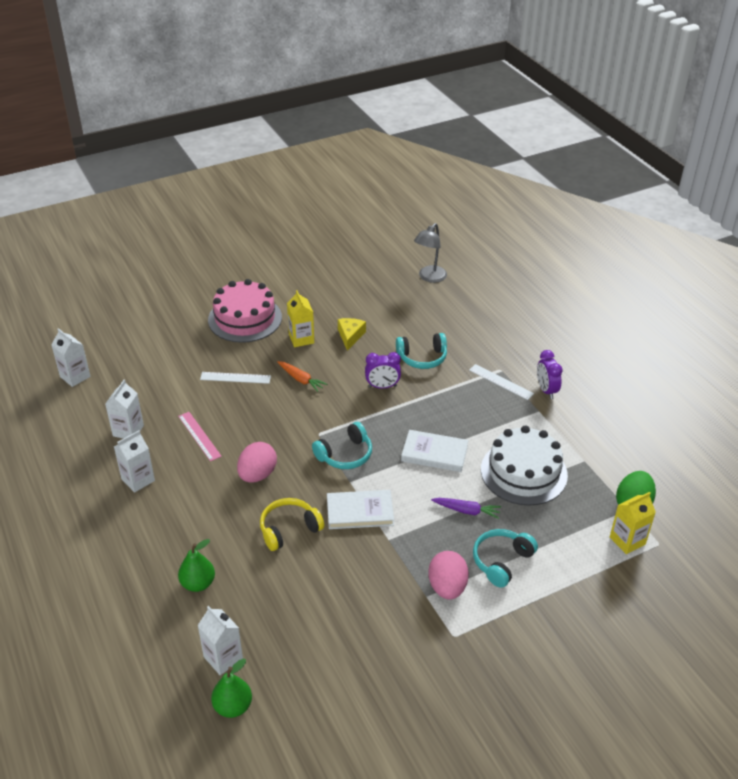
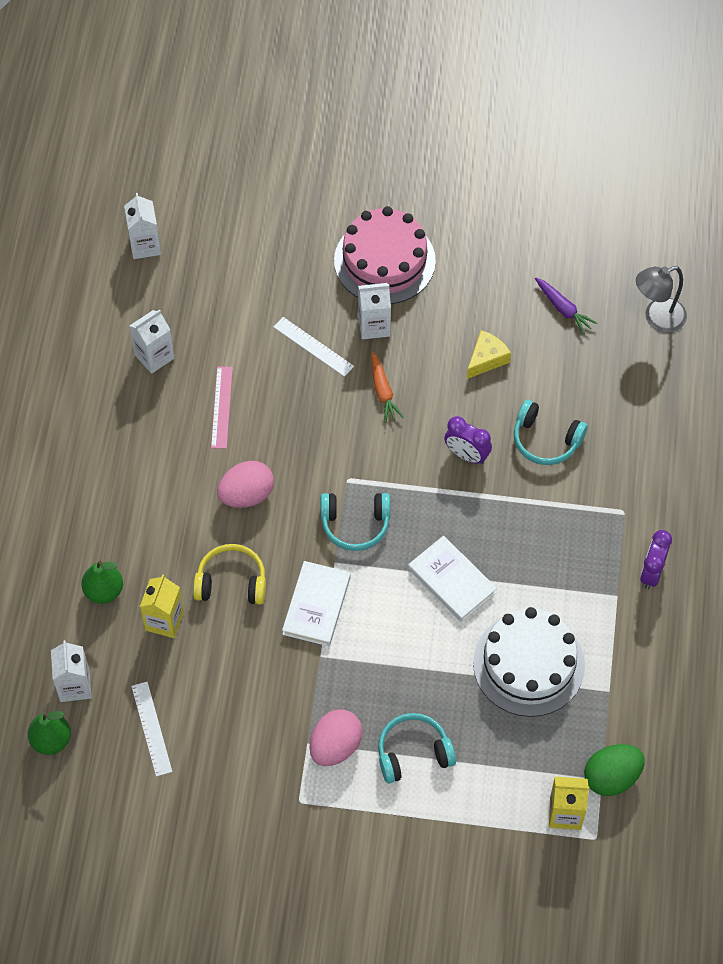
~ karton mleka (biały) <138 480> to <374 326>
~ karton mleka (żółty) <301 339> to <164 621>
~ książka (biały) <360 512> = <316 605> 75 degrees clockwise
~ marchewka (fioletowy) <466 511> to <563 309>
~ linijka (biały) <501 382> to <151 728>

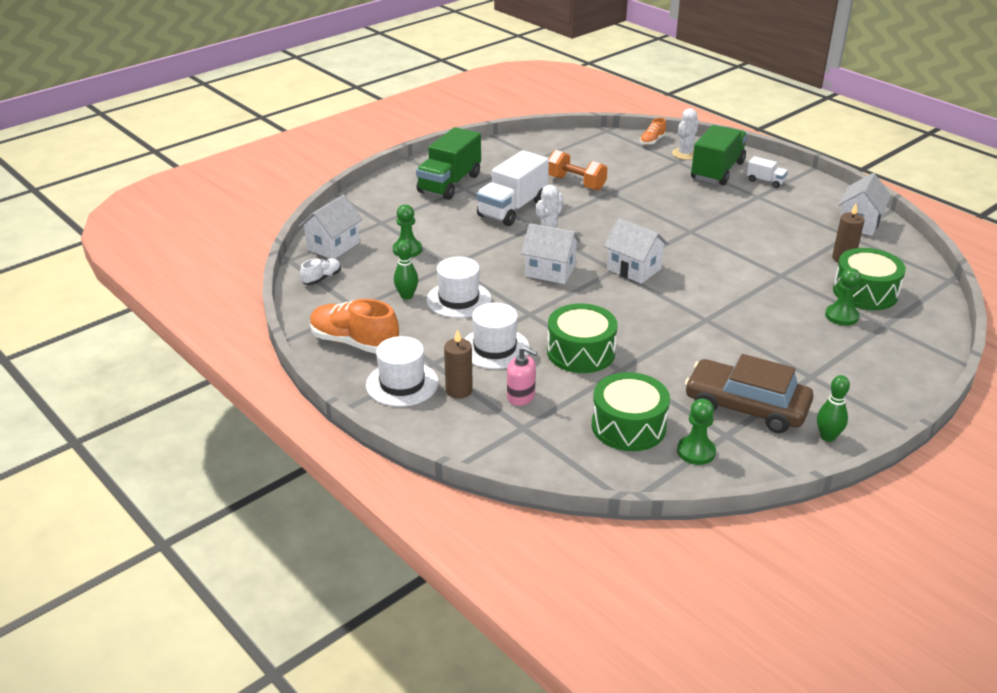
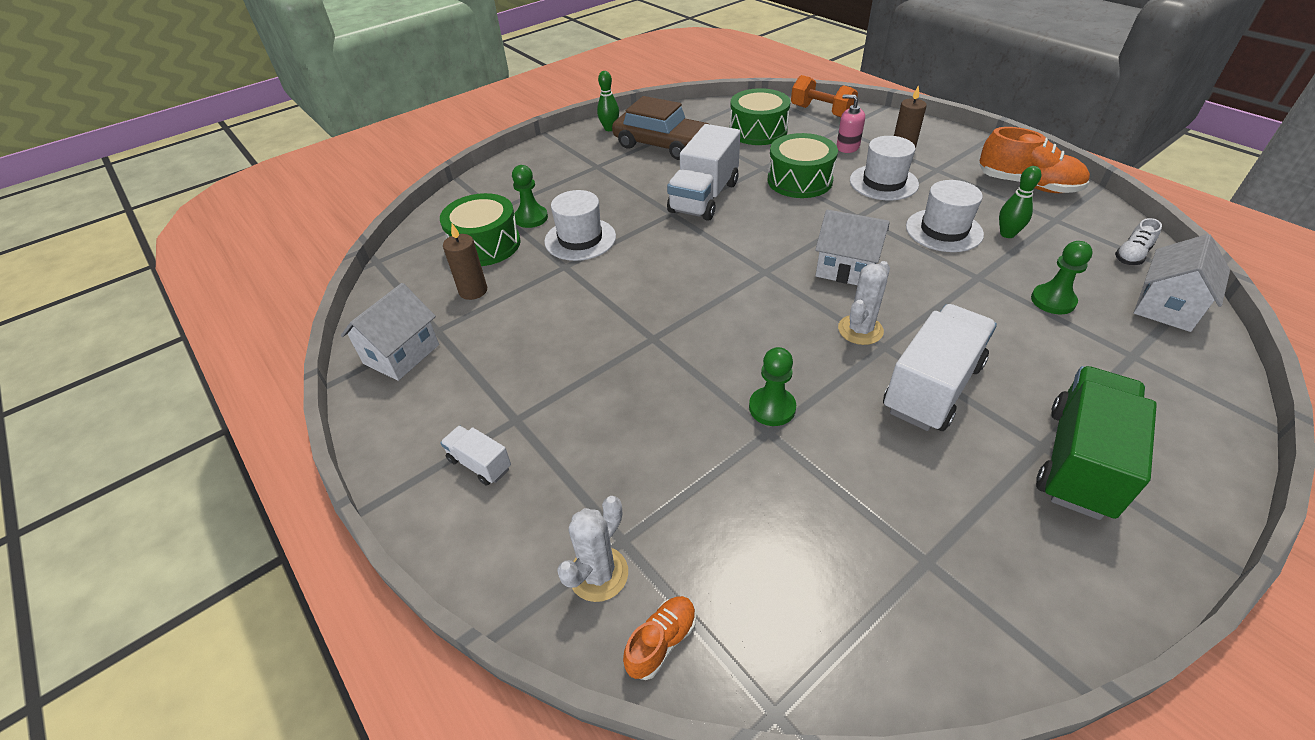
~ kapelusz (biały) <402 384> to <580 239>
~ hantel (pomarańczowy) <576 183> to <821 112>
- domek (biały) <634 269>
~ pionek (zielony) <696 452> to <772 408>
- ciężarówka (zielony) <717 171>
+ ciężarówka (biały) <704 197>

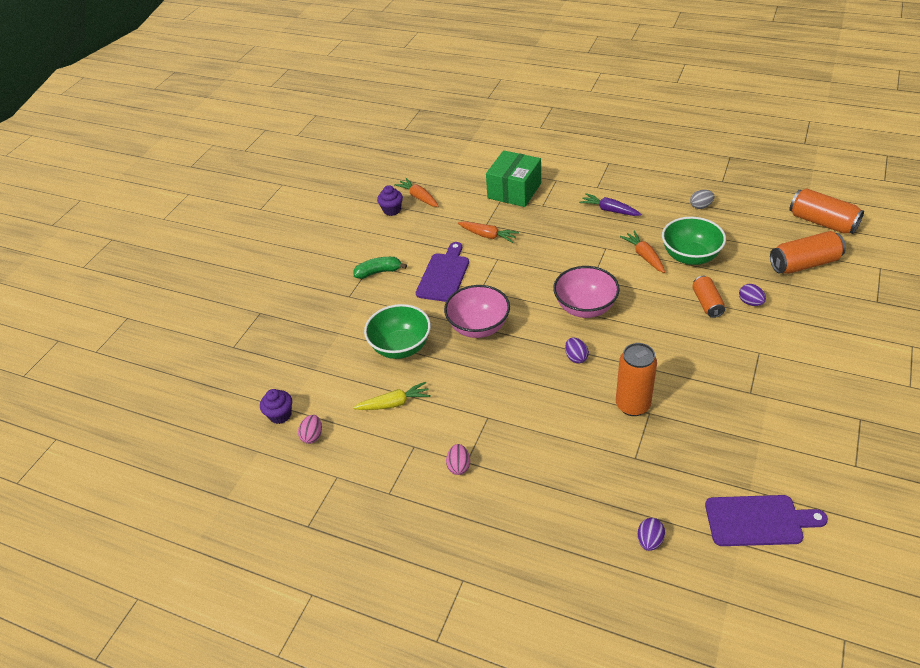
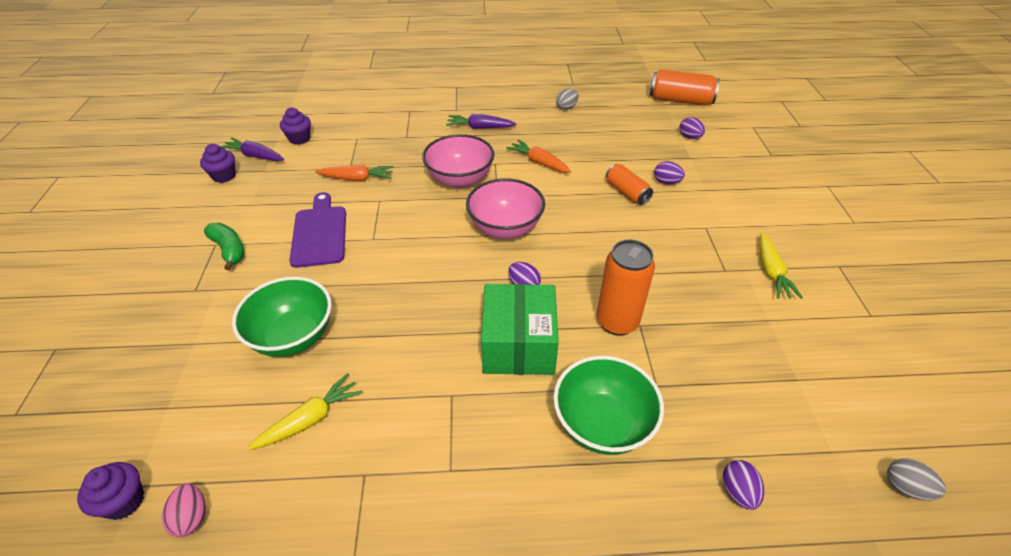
~ banan (zielony) <378 272> = <229 250> 90 degrees clockwise
~ marchewka (pomarańczowy) <419 197> to marchewka (fioletowy) <255 156>
~ miska (różowy) <478 327> to <460 179>
- jajko (różowy) <459 466>
~ pudełko (zielony) <514 191> to <518 345>
~ miska (zielony) <690 256> to <602 424>
- deska do krojenia (fioletowy) <758 521>
~ puszka (pomarańczowy) <804 264> to jajko (fioletowy) <689 137>
+ muffinka (fioletowy) <299 139>
+ marchewka (żółty) <771 272>
+ jajko (szary) <905 487>

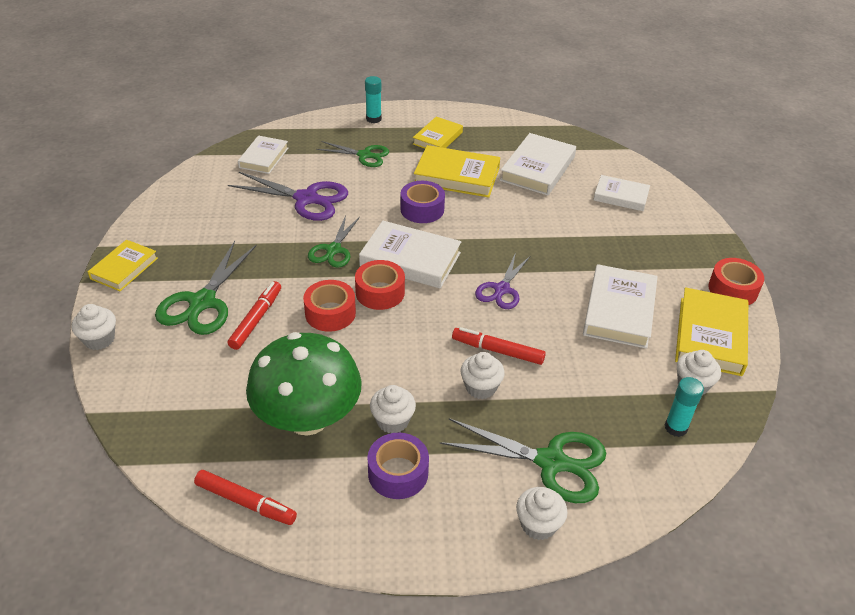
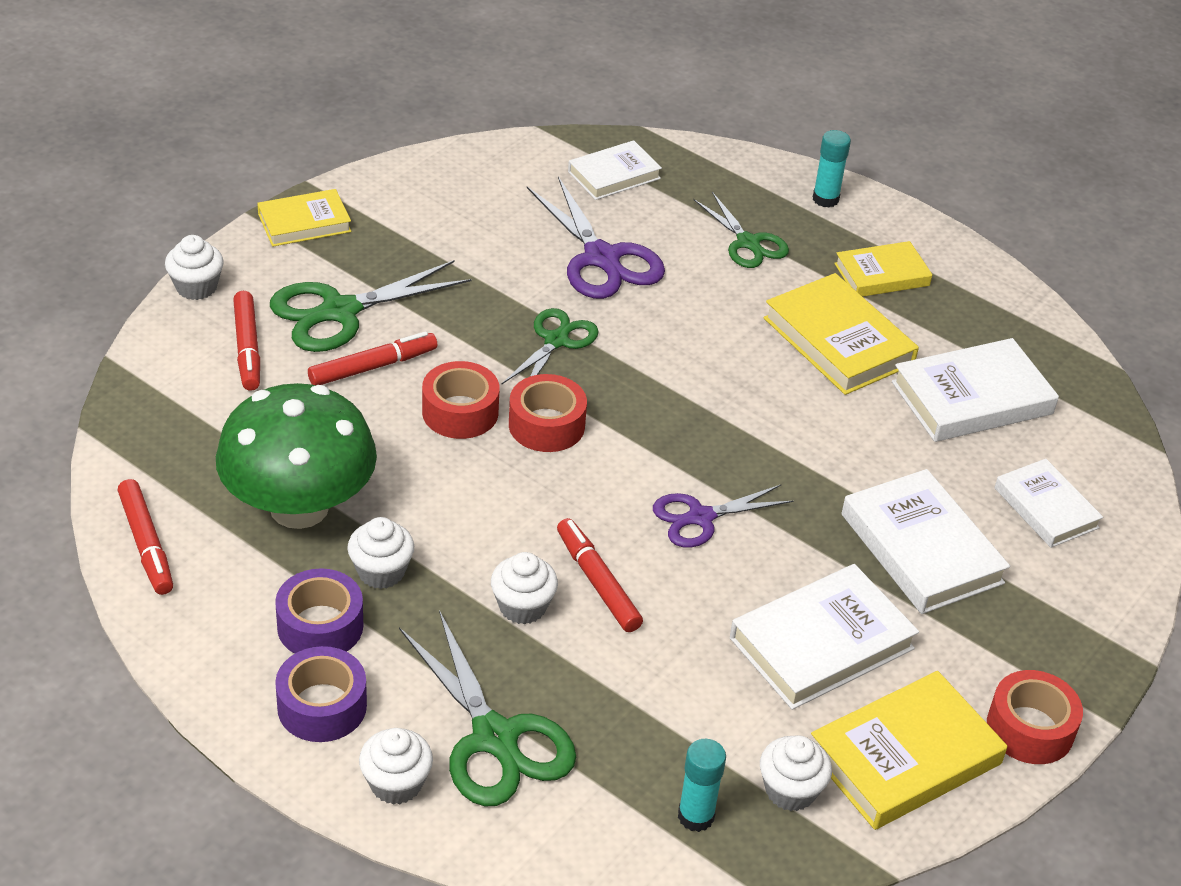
~ nożyczki (zielony) <333 250> = <556 341> 150 degrees clockwise
~ książka (biały) <410 259> to <921 548>
~ taśma klejąca (fioletowy) <422 209> to <322 706>
+ flamaster (czerwony) <247 348>

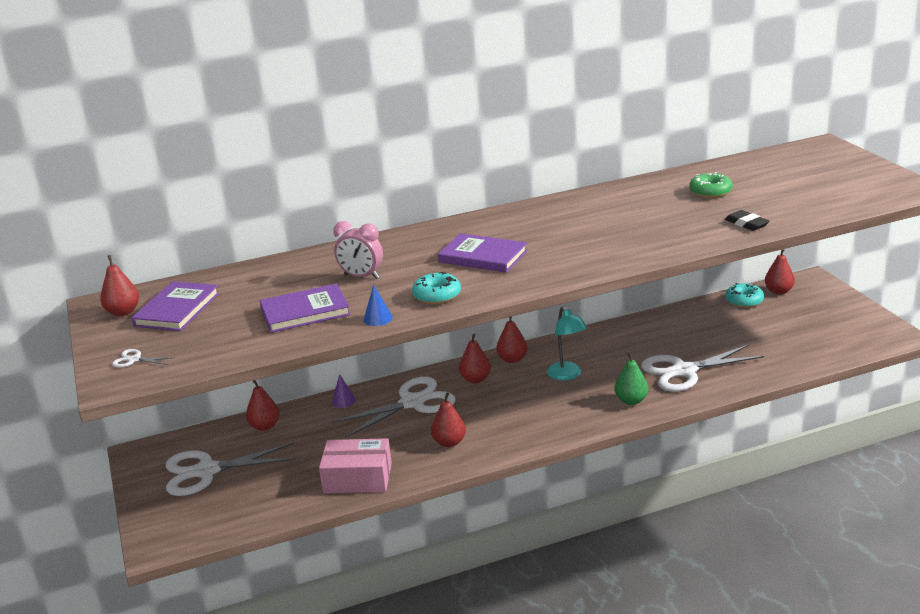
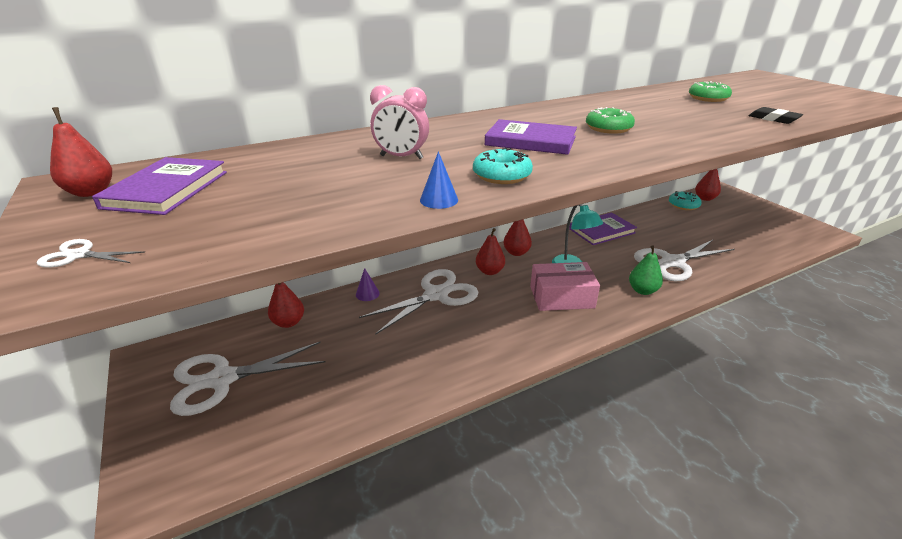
~ książka (fioletowy) <305 312> to <602 231>
~ pudełko (różowy) <357 478> to <561 297>
- gruszka (czerwony) <449 442>
+ donut (zielony) <608 128>

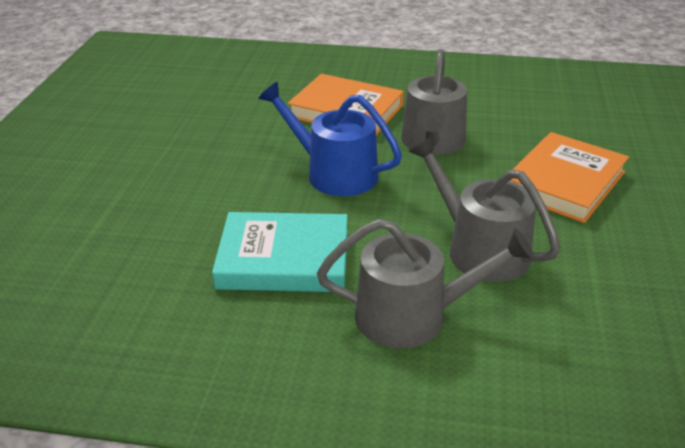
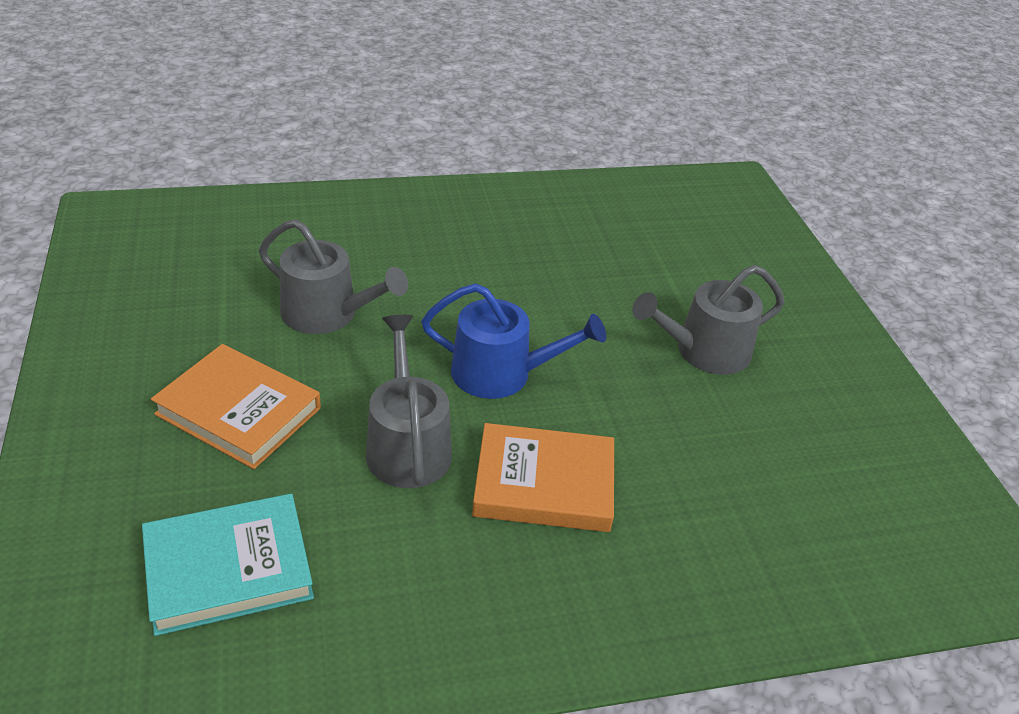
~ książka (turkusowy) <284 259> to <228 568>
~ konewka (szary) <412 316> to <704 351>
~ książka (pomarańczowy) <564 182> = <238 411> 75 degrees counterclockwise

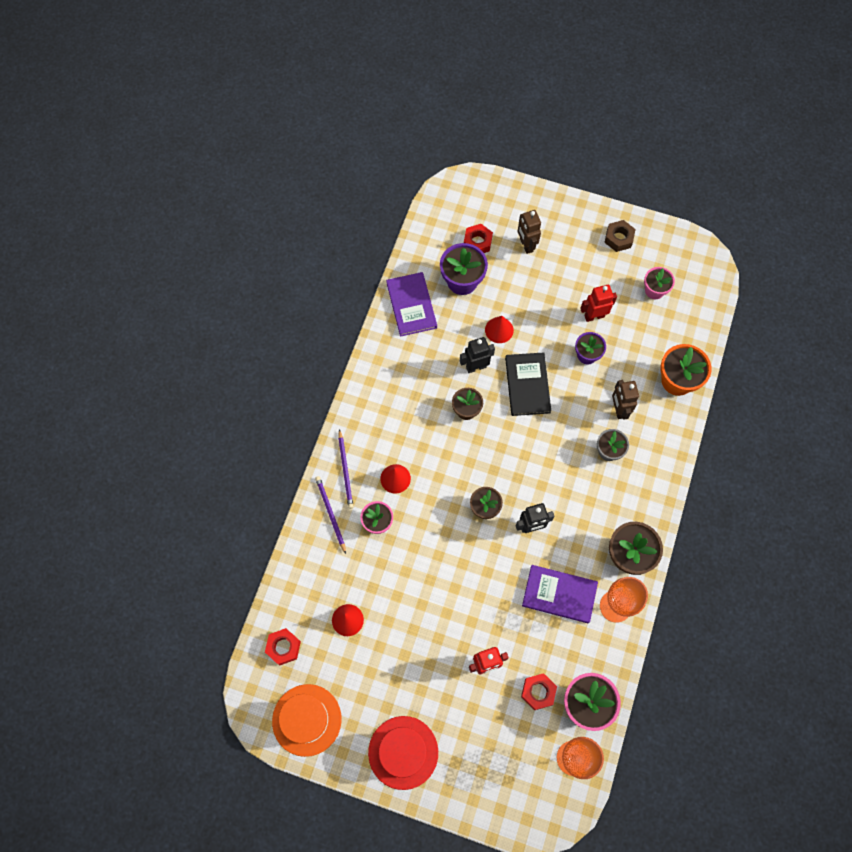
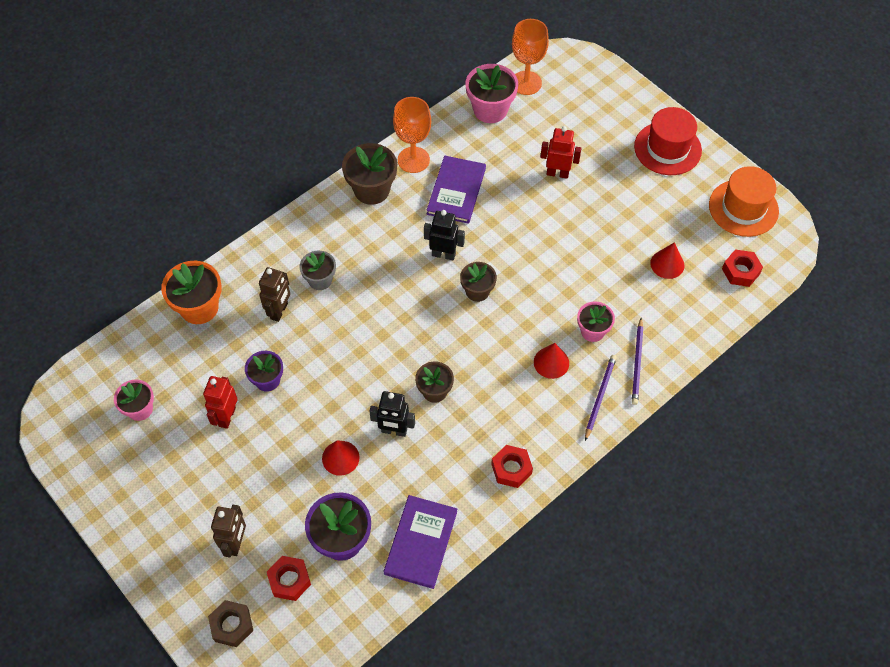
- książka (czarny) <527 385>
~ nakrętka (czerwony) <538 692> to <511 469>
~ książka (fioletowy) <559 594> = <456 191> 60 degrees clockwise
~ robot (czerwony) <594 316> = <227 417> 90 degrees clockwise
~ nakrętka (brązowy) <618 238> to <232 625>

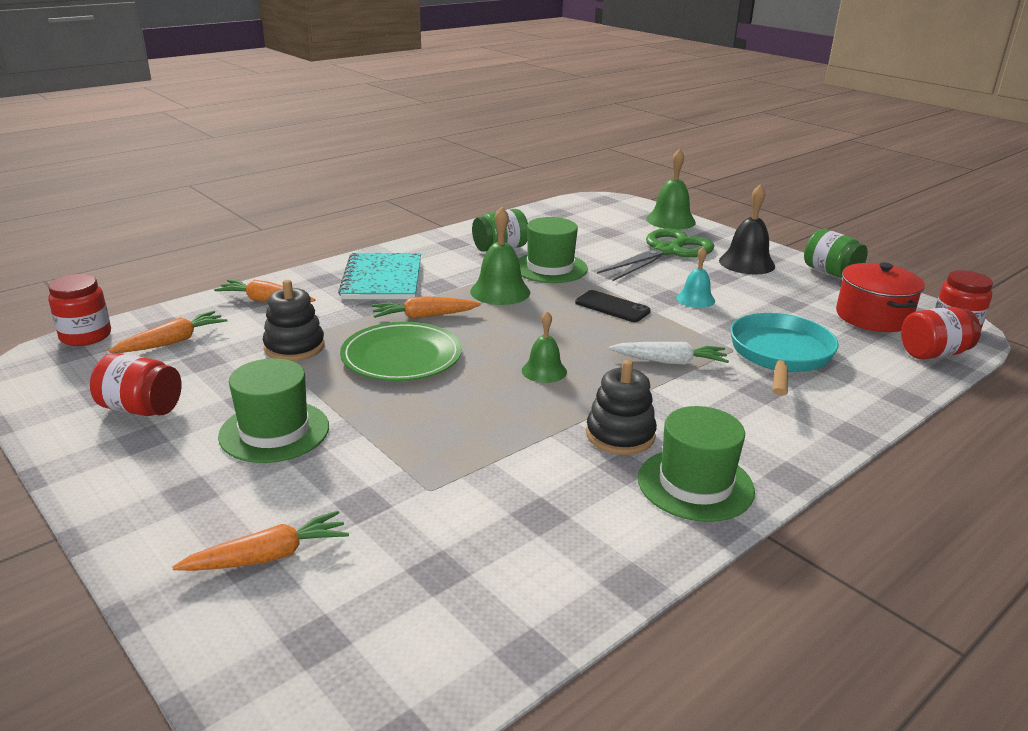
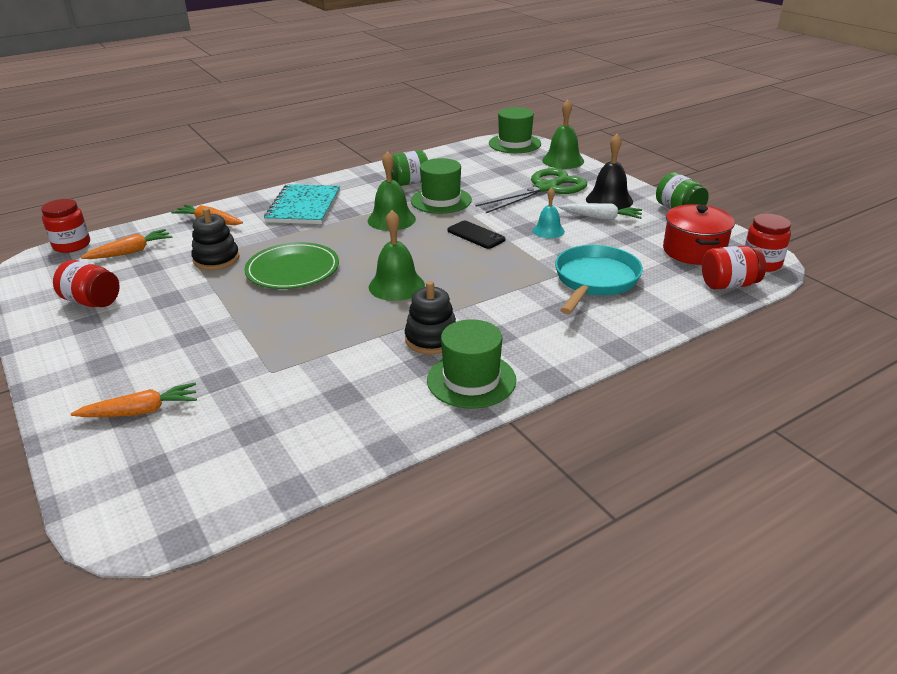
~ kapelusz (zielony) <274 431> to <514 144>
- marchewka (pomarańczowy) <424 316>
~ dzwonek (zielony) <544 371> = <396 286> x1.58
~ marchewka (biały) <669 362> to <601 218>

